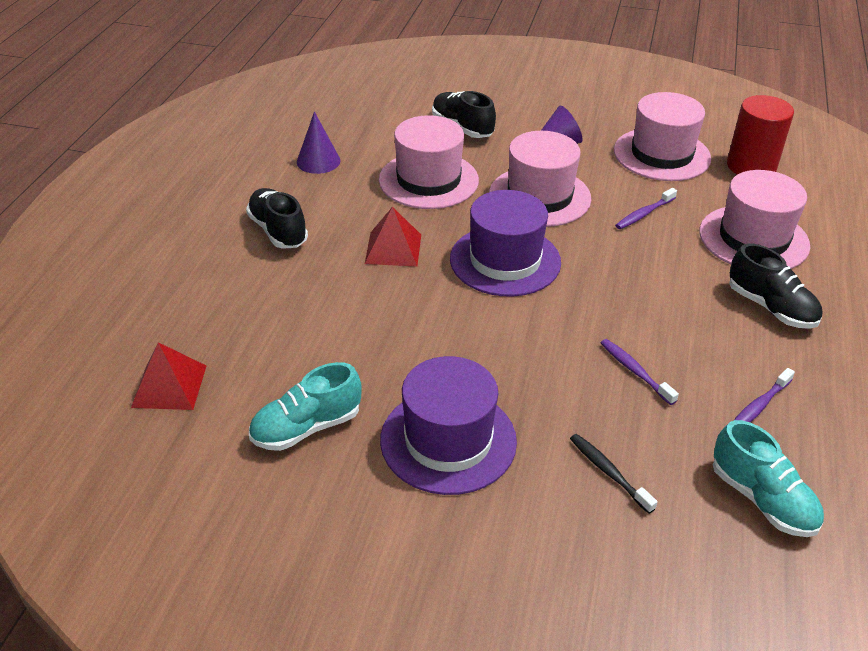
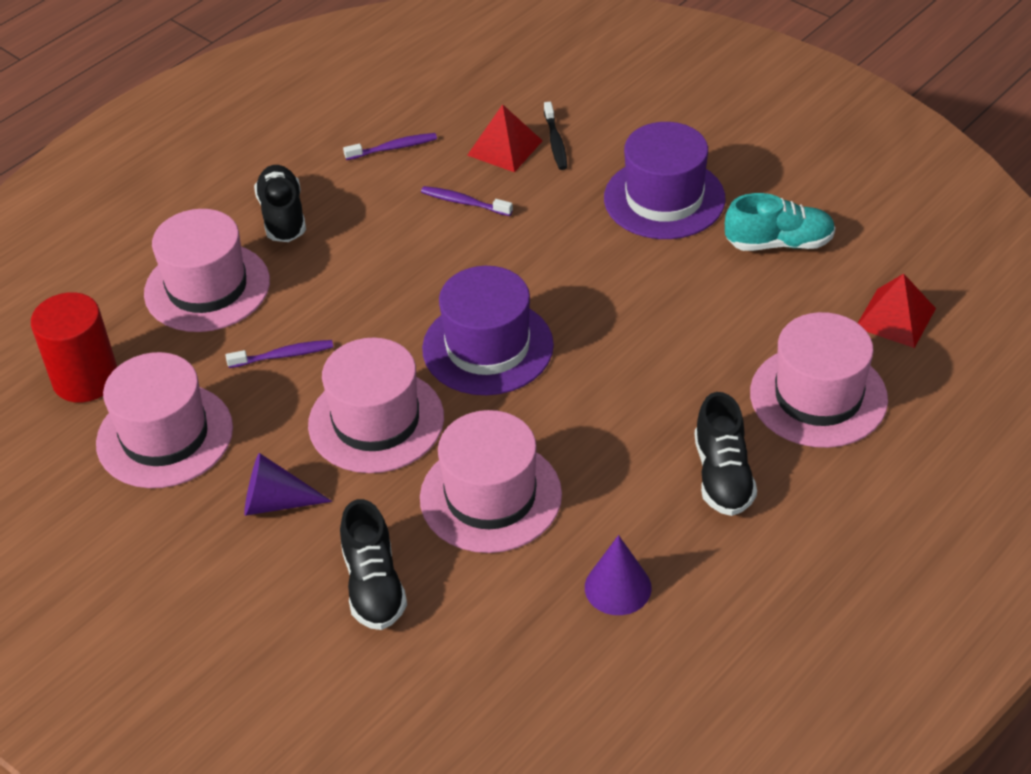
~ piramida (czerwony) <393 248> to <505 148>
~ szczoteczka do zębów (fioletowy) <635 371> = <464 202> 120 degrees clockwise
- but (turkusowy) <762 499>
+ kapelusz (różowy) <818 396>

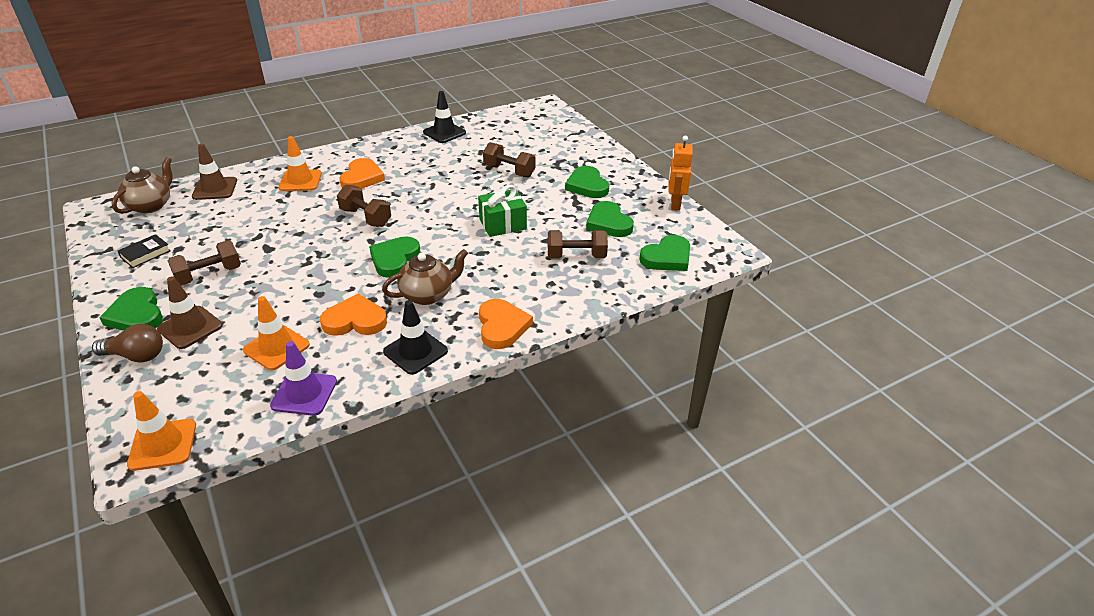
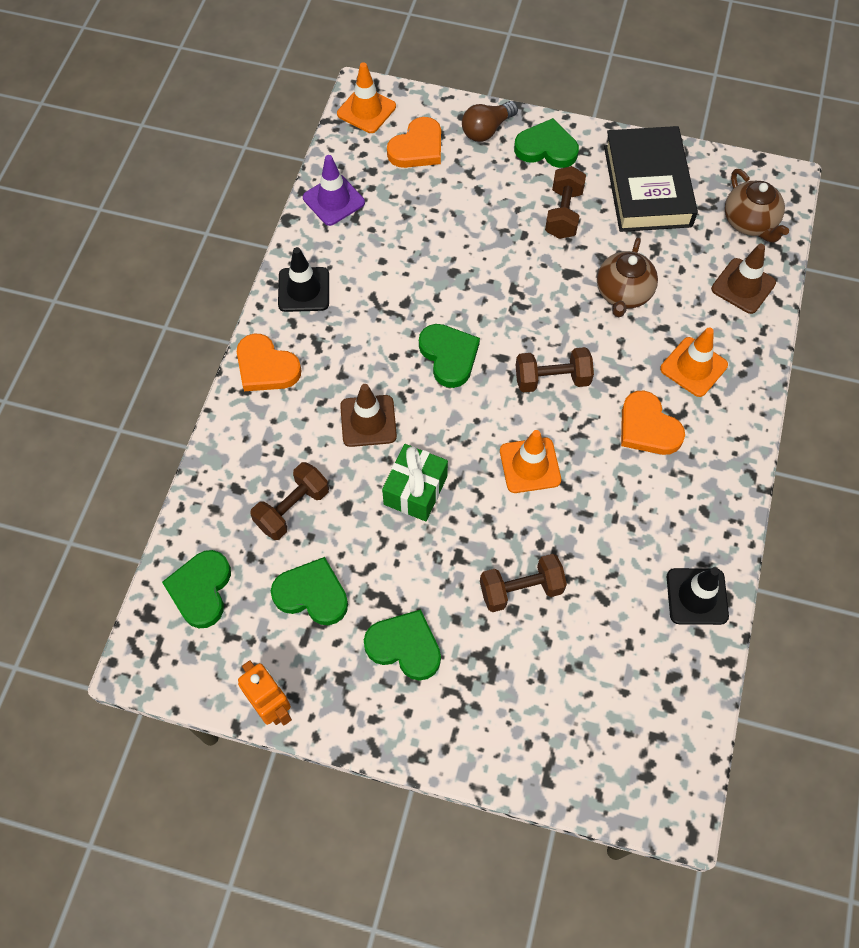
~ książka (czarny) <145 254> = <647 186> x2.44
~ pachołek (brązowy) <190 327> to <368 421>
~ pachołek (pomarańczowy) <276 347> to <530 465>
~ serce (pomarańczowy) <355 320> to <417 148>
~ imbryk (brązowy) <428 295> to <623 294>

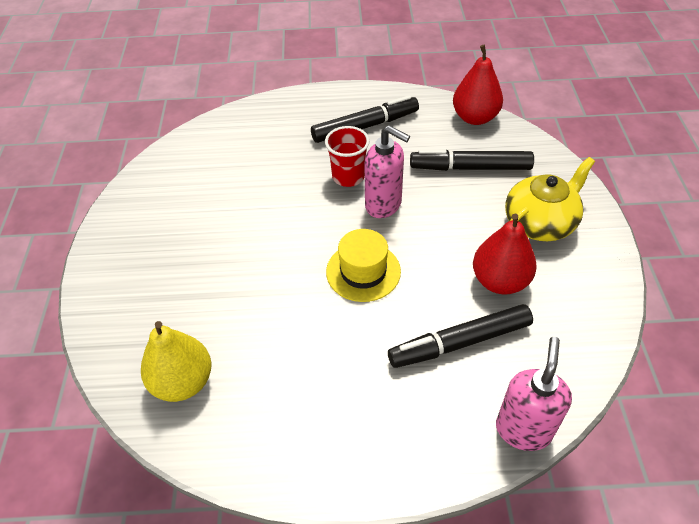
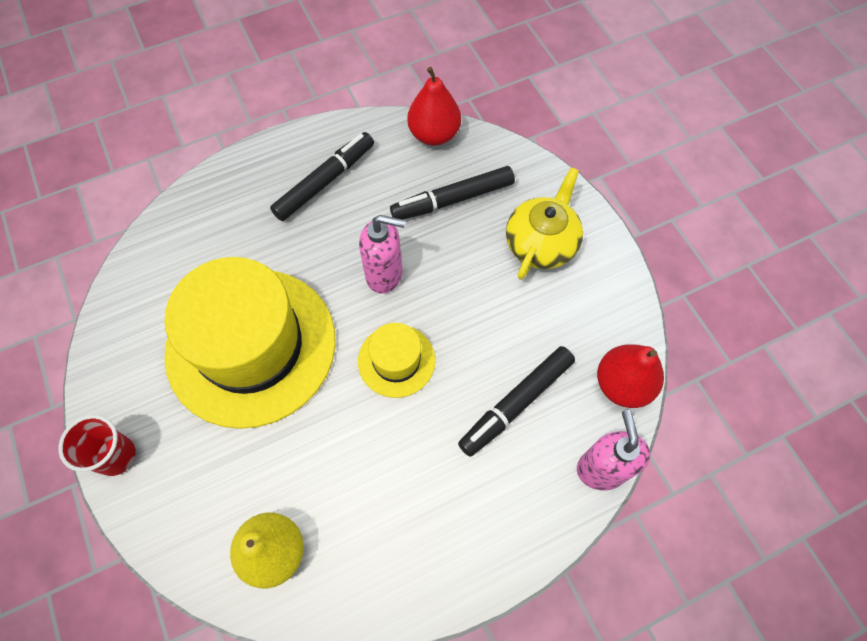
~ szklanka (czerwony) <348 177> to <116 456>
~ gruszka (czerwony) <500 281> to <622 384>
+ kapelusz (żółty) <251 346>

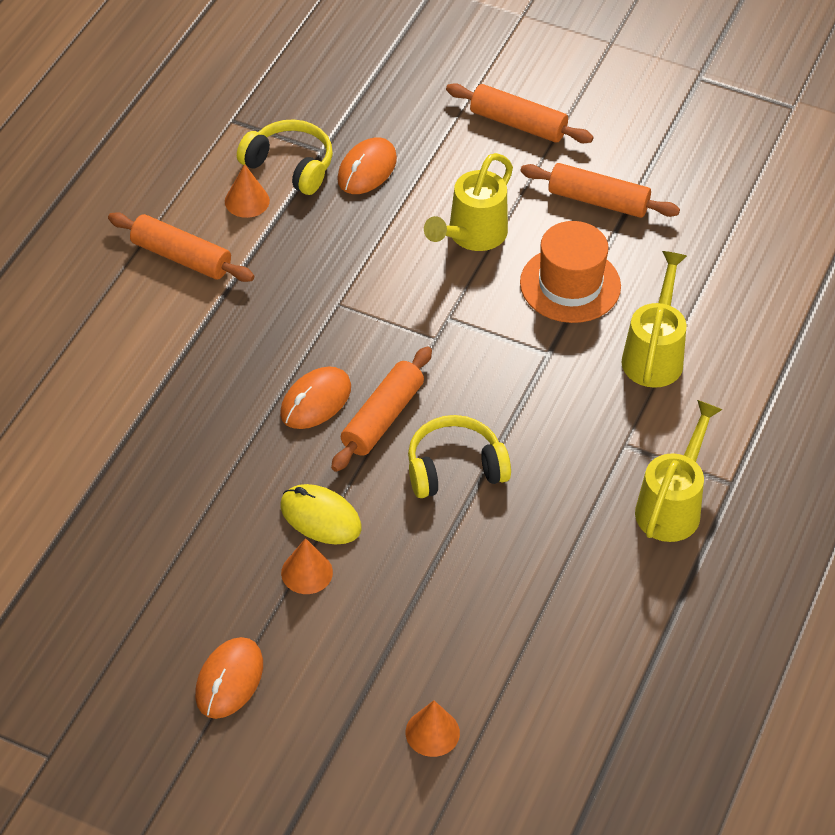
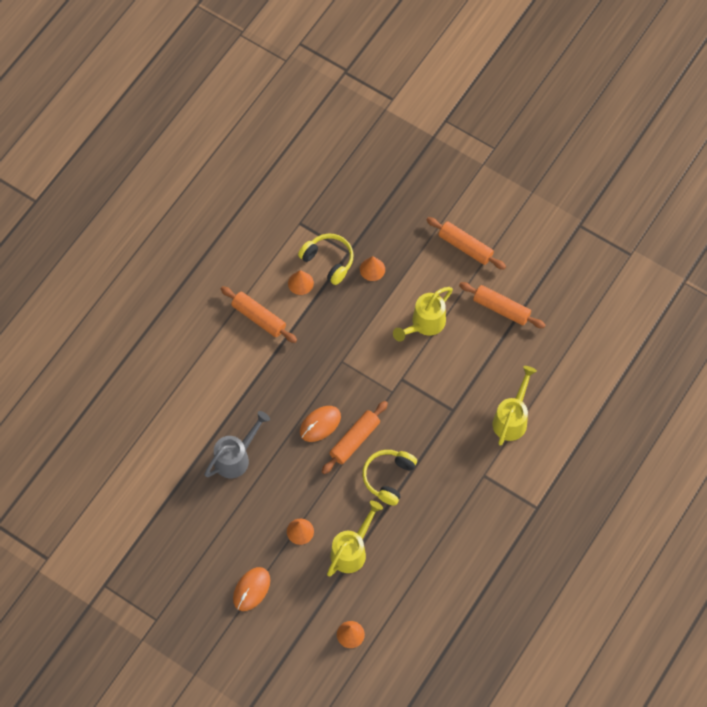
- myszka (żółty) <320 517>
~ myszka (pomarańczowy) <367 169> to stożek (pomarańczowy) <372 269>
~ słuchawki (żółty) <454 468> = <388 478> 60 degrees counterclockwise
- kapelusz (pomarańczowy) <570 285>
~ konewka (żółty) <672 506> to <352 550>
+ konewka (szary) <236 457>

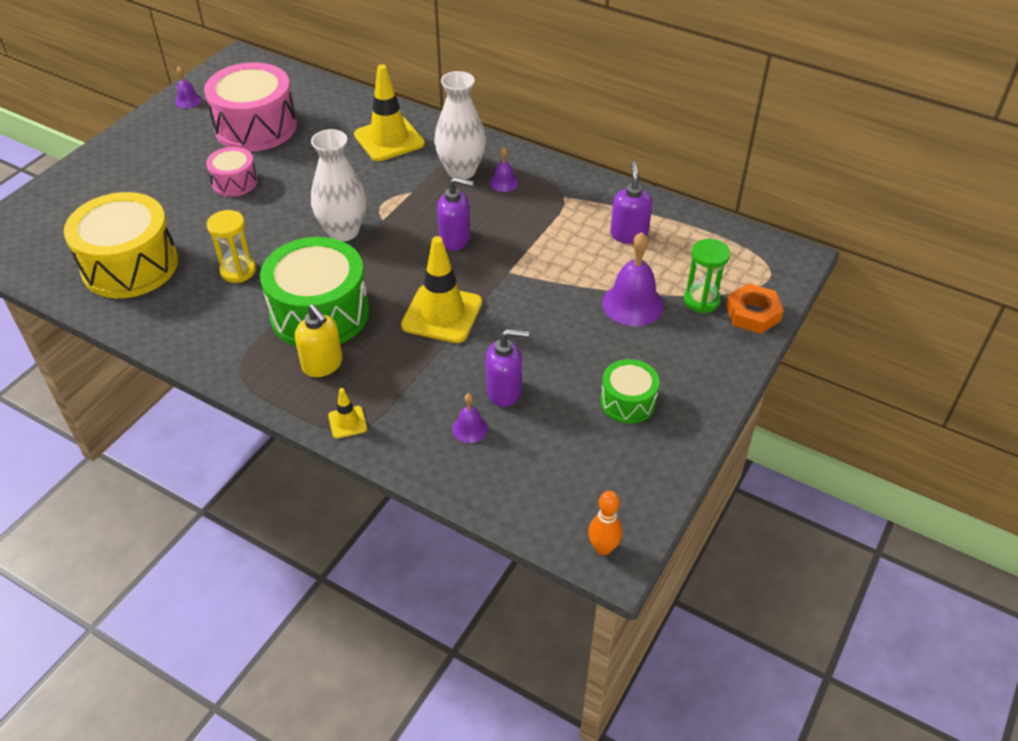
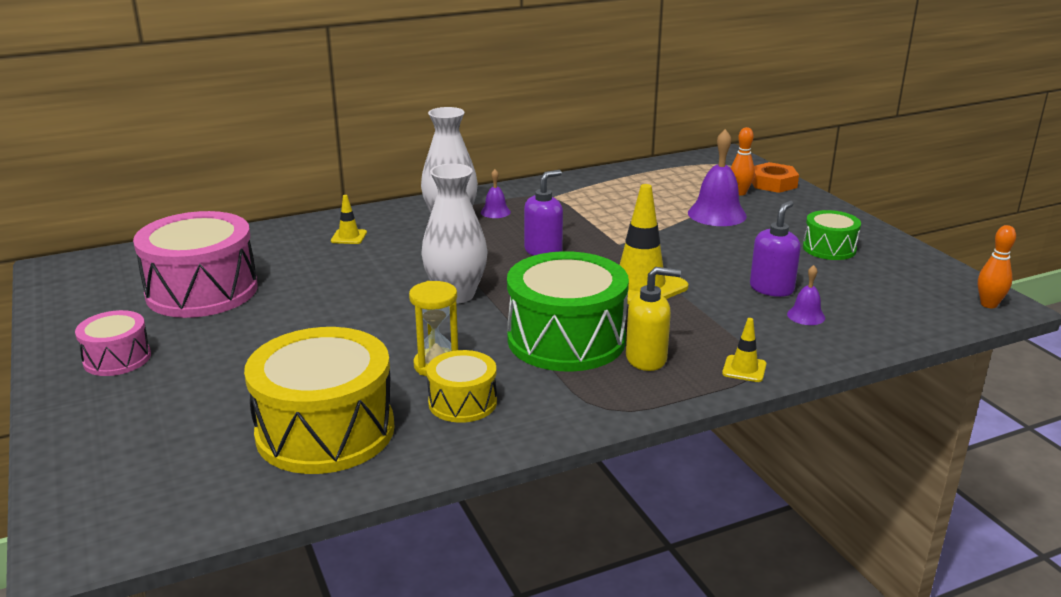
- dzwonek (fioletowy) <188 101>
~ bęben (różowy) <235 182> to <117 358>
~ pachołek (żółty) <389 139> = <349 237> x0.46
- dozownik mydła (fioletowy) <629 234>
~ klepsydra (zielony) <701 300> to kręgiel (pomarańczowy) <740 193>
+ bęben (żółty) <462 402>

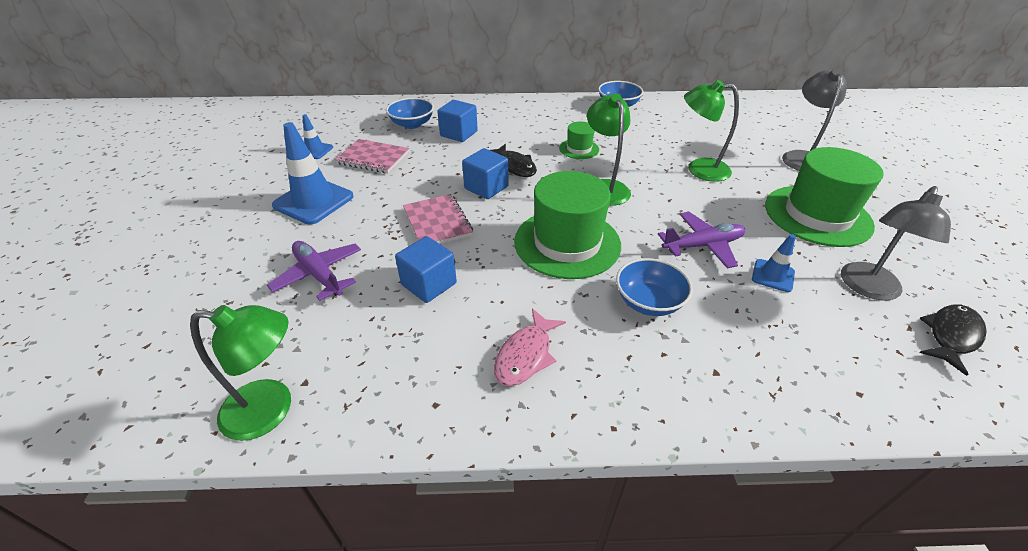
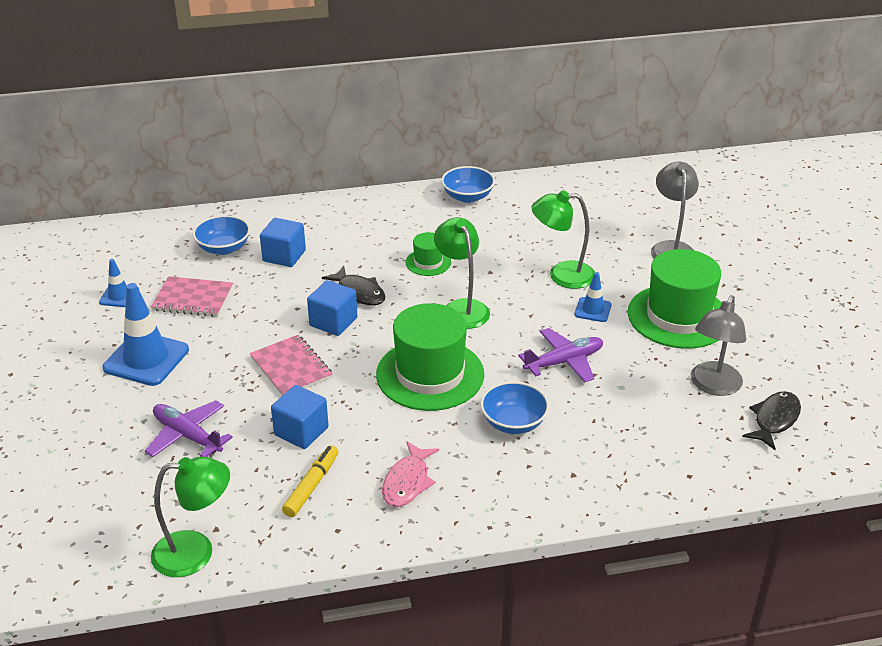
~ pachołek (niebieski) <773 275> to <593 310>
+ flamaster (żółty) <311 486>

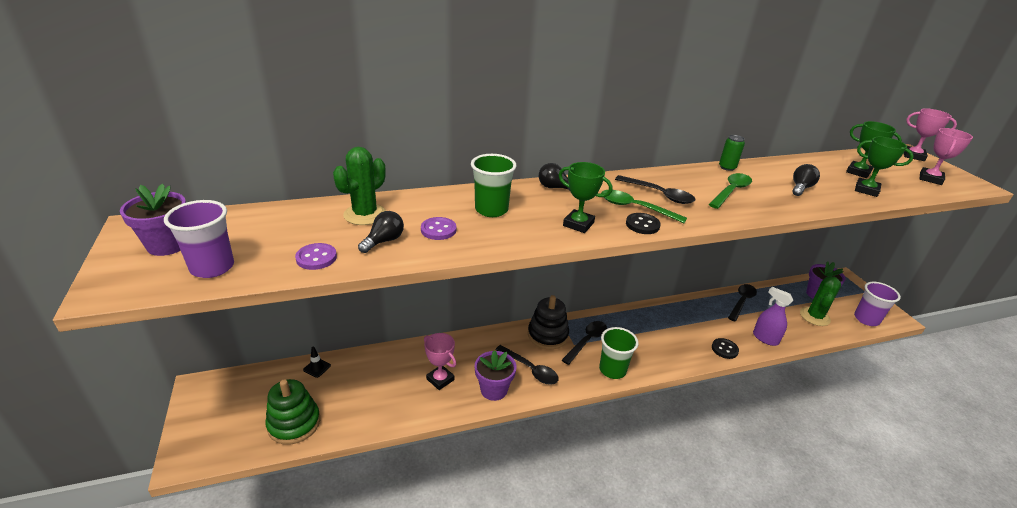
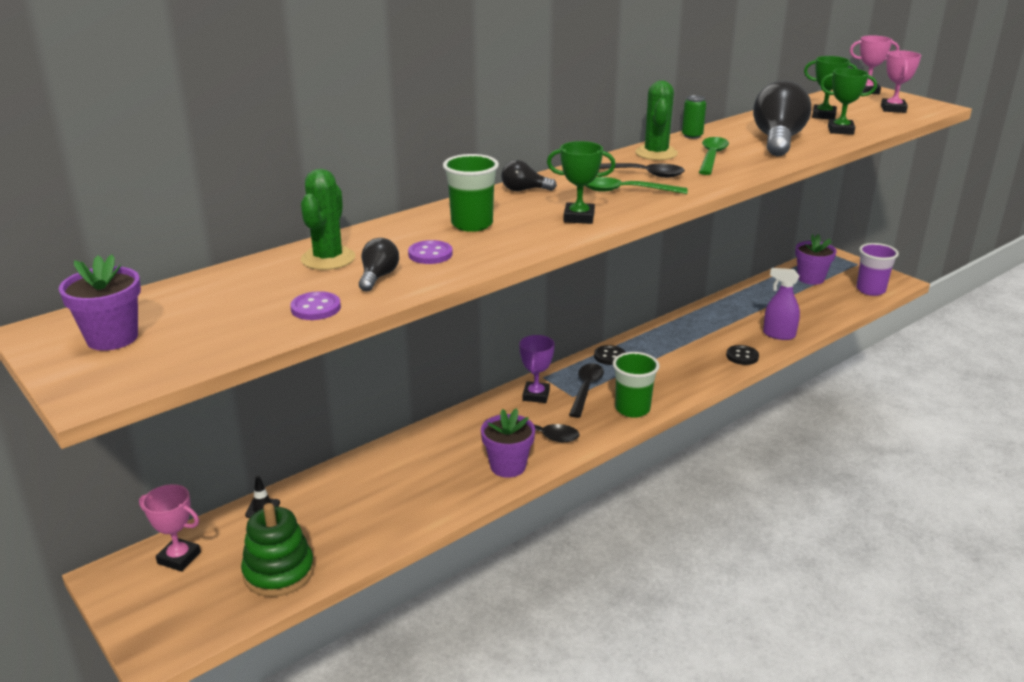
- szklanka (fioletowy) <212 267>
~ puchar (różowy) <440 379> to <179 558>
~ zabawka nakładanka (czarny) <547 335> to puchar (fioletowy) <536 395>
~ guzik (czarny) <642 225> to <609 356>
- łyżka (czarny) <741 302>
~ żarówka (czarny) <800 188> = <778 141> x2.06
~ kaktus (zielony) <814 316> to <656 153>

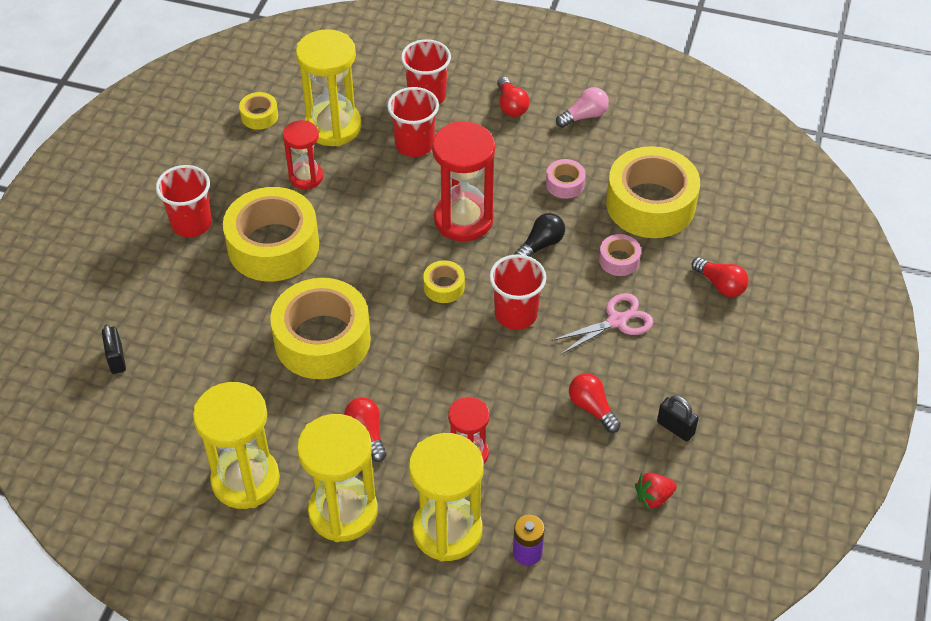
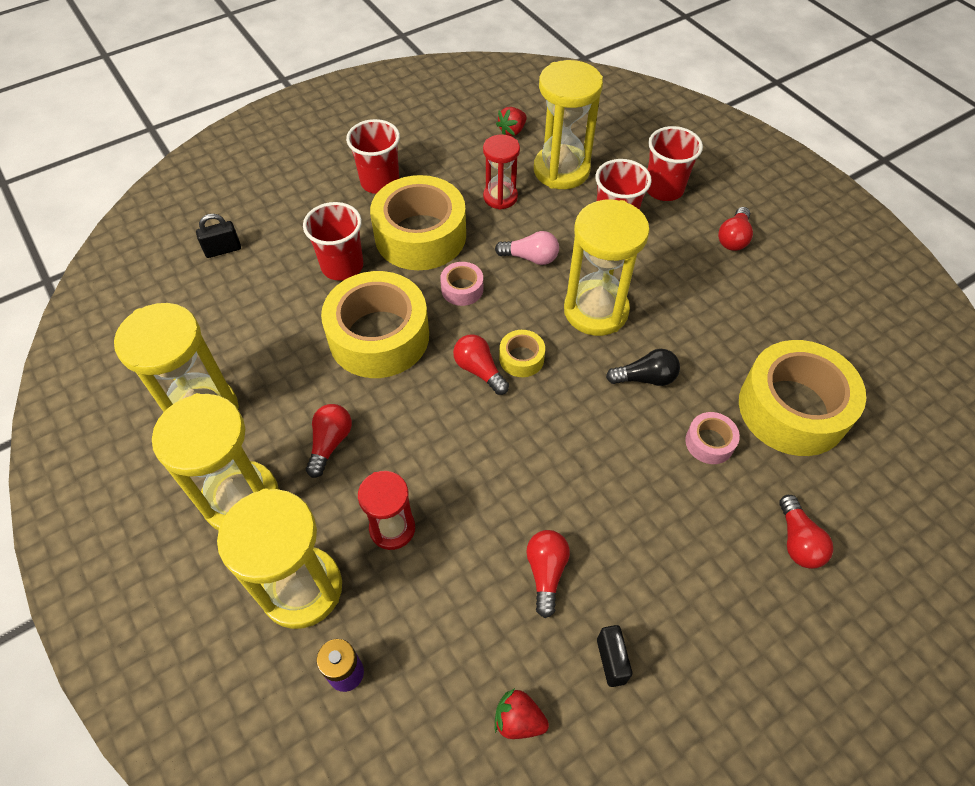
~ kłódka (czarny) <116 359> = <223 250> 45 degrees clockwise
~ taśma klejąca (żółty) <259 116> to truskawka (czerwony) <512 131>
~ klepsydra (czerwony) <463 219> to klepsydra (żółty) <596 310>
~ szklanka (czerwony) <516 314> to <342 266>
~ taśma klejąca (różowy) <565 184> to <462 289>
- nożyczki (różowy) <616 321>
~ żarówka (różowy) <584 116> to <530 258>
+ żarówka (czerwony) <479 370>

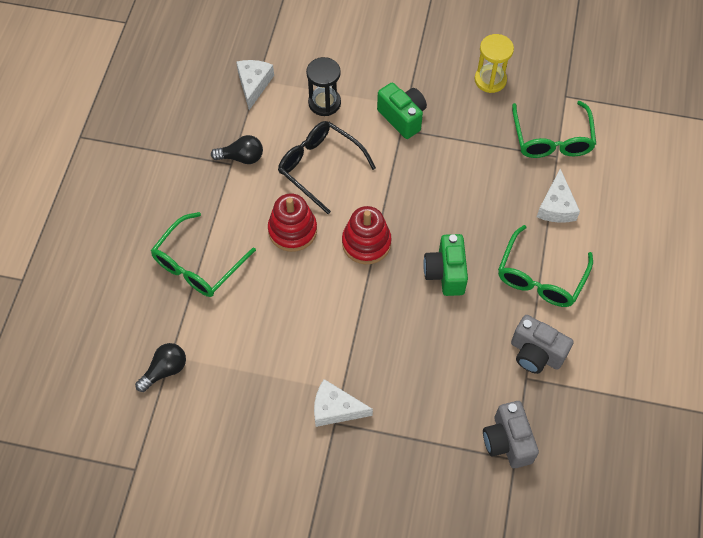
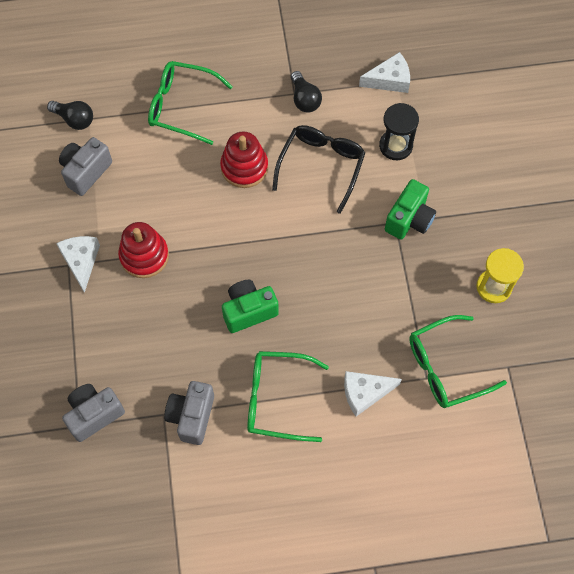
~ zabawka nakładanka (czerwony) <366 243> to <144 256>
+ aparat fotograficzny (szary) <86 172>

